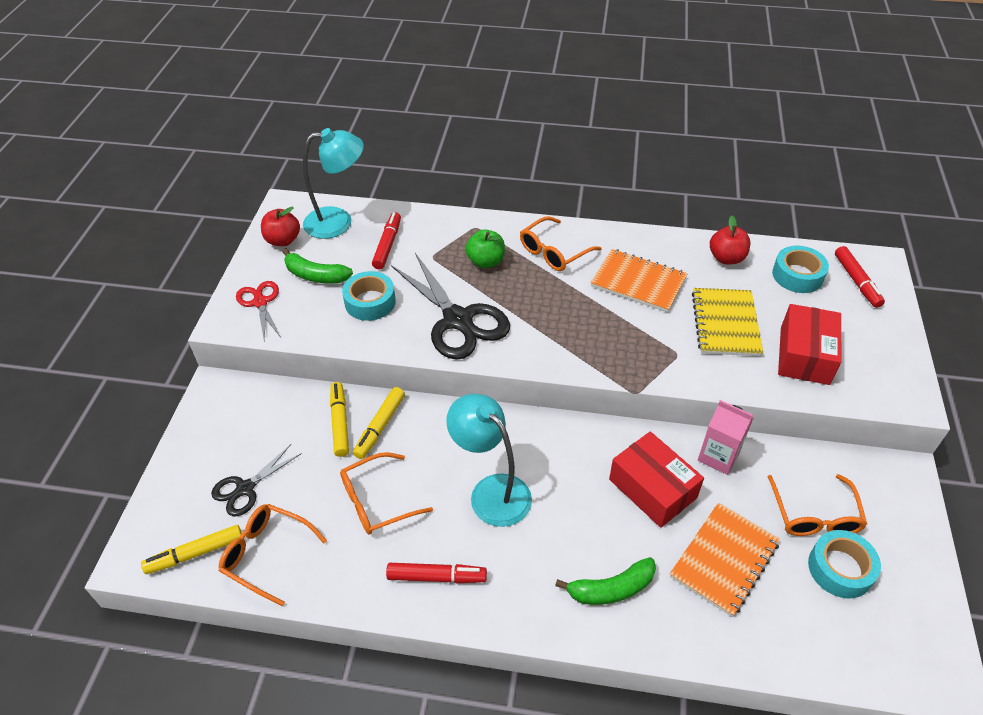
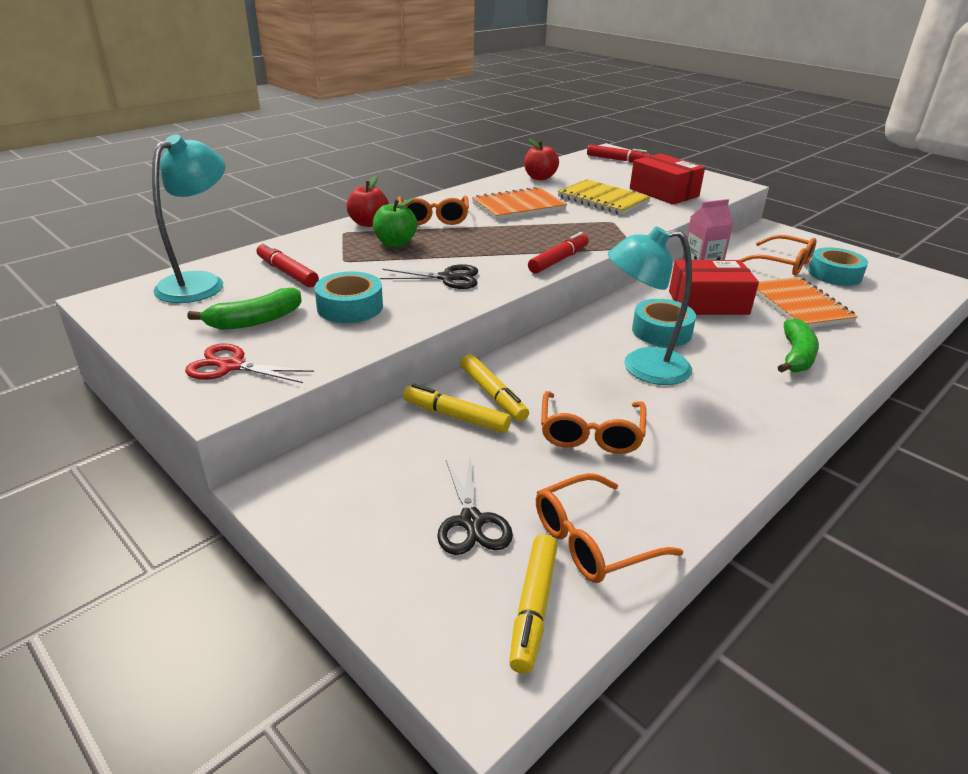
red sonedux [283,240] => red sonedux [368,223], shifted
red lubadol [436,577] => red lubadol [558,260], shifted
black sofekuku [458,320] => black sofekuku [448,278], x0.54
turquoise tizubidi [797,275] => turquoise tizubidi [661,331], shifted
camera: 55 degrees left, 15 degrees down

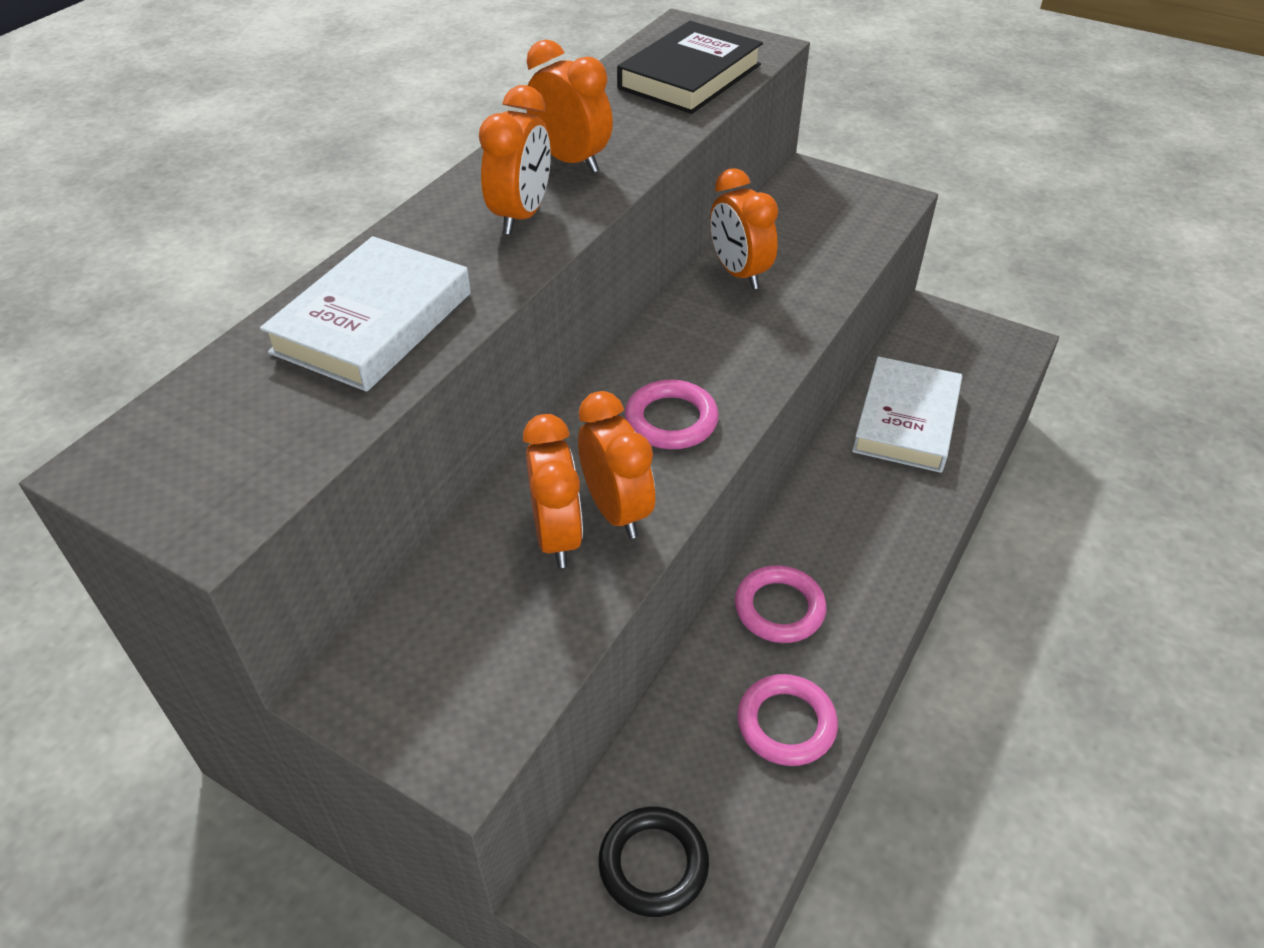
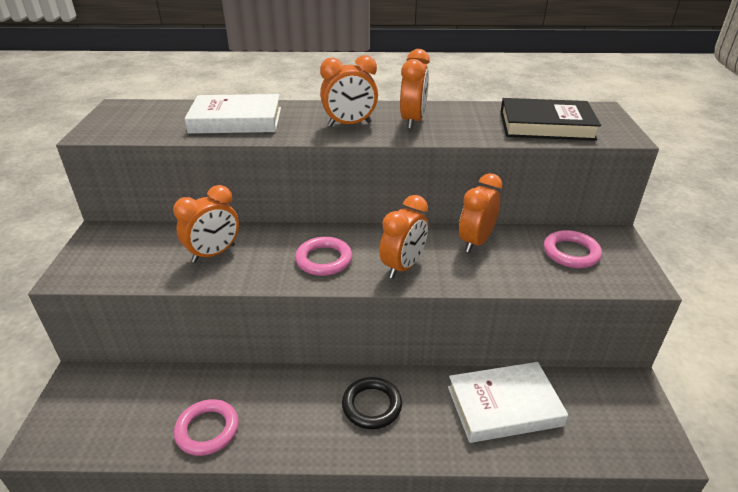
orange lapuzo [616,511] => orange lapuzo [403,267], shifted
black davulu [653,864] => black davulu [372,406], shifted
pink davulu [779,608] => pink davulu [571,253], shifted
camera: 60 degrees right, 10 degrees down

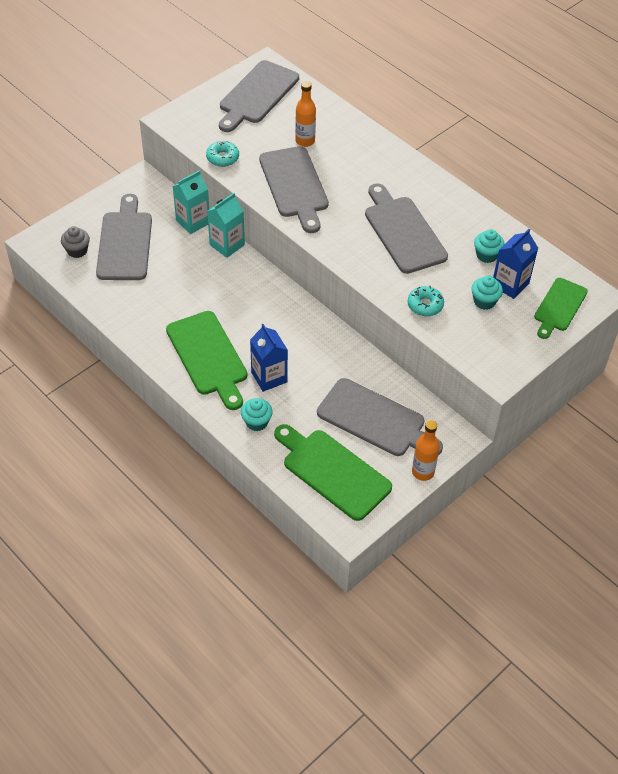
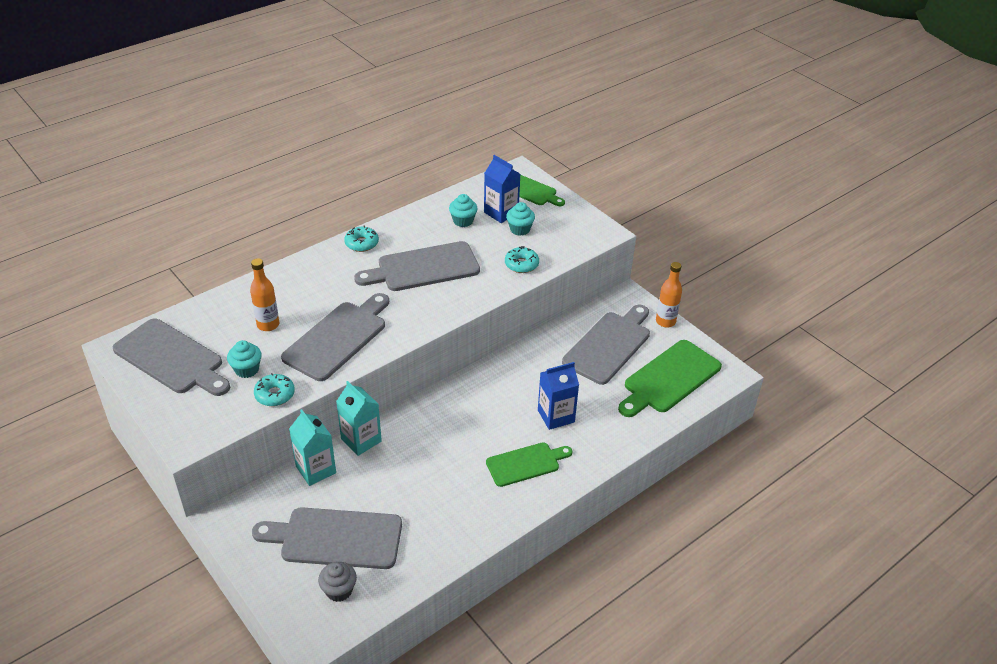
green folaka [208,357] => green folaka [526,464], x0.64
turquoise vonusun [256,422] => turquoise vonusun [247,369], shifted
grey folaka [294,185] => grey folaka [338,338], 45 degrees counterclockwise
nothing => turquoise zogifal [361,243]
camera: 85 degrees left, 10 degrees down

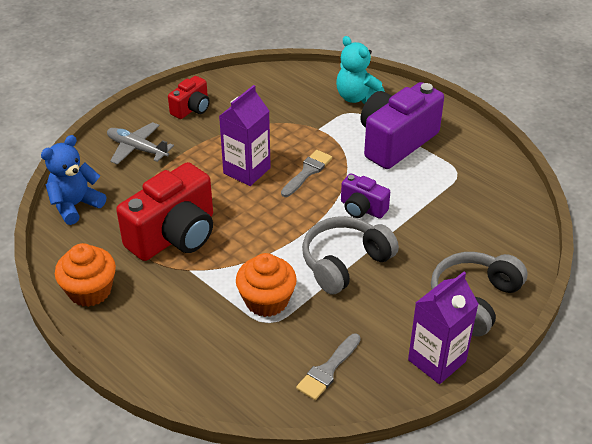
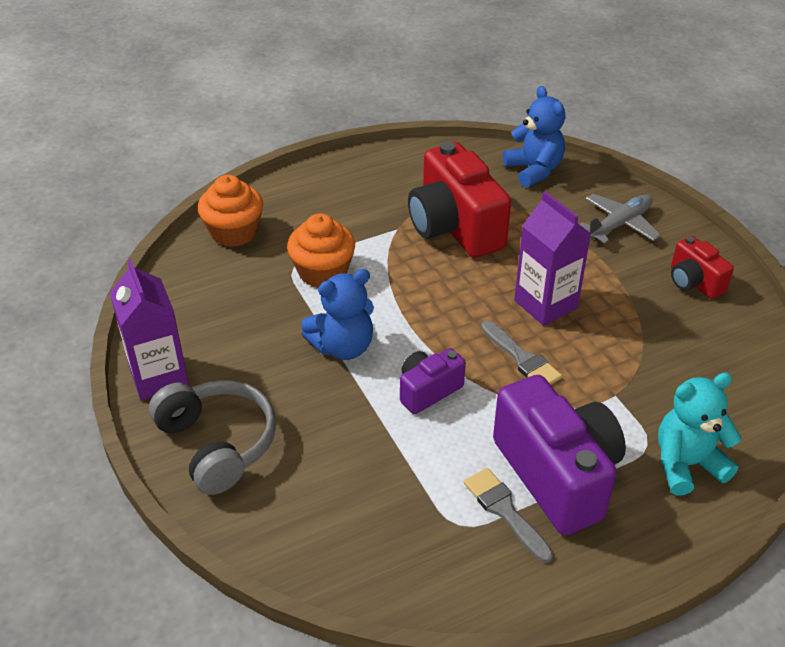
orange vonusun [90,291] => orange vonusun [234,232], shifted
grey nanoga [328,370] => grey nanoga [505,511], shifted
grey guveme [345,263] => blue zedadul [343,347]
camera: 110 degrees right, 0 degrees up

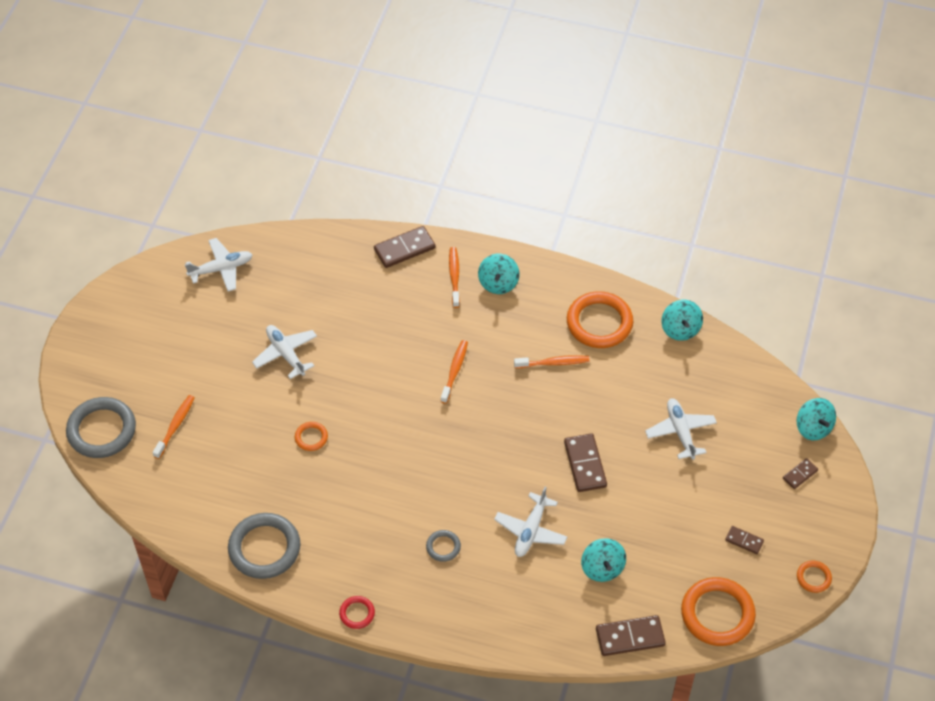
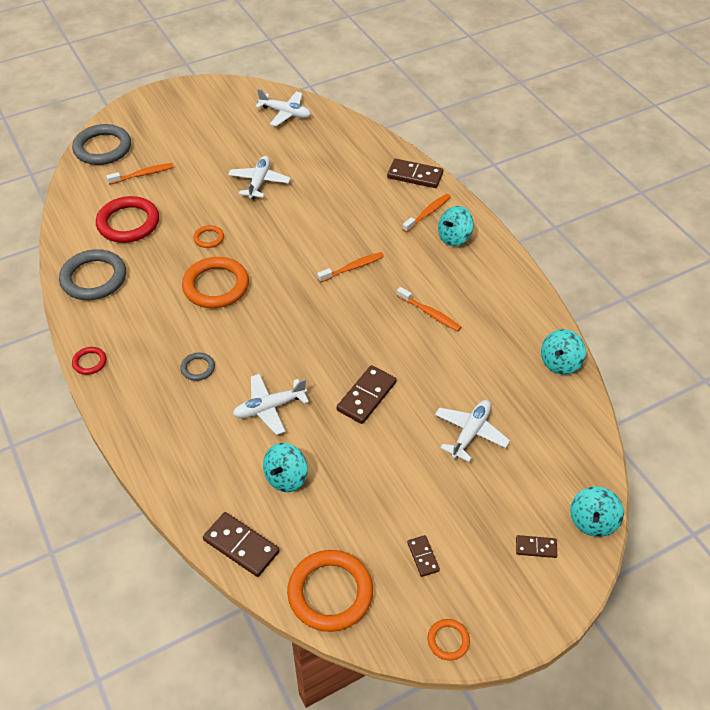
orange davulu [599,323] => orange davulu [216,286], shifted
nothing => red davulu [128,223]
camera: 45 degrees right, 5 degrees down

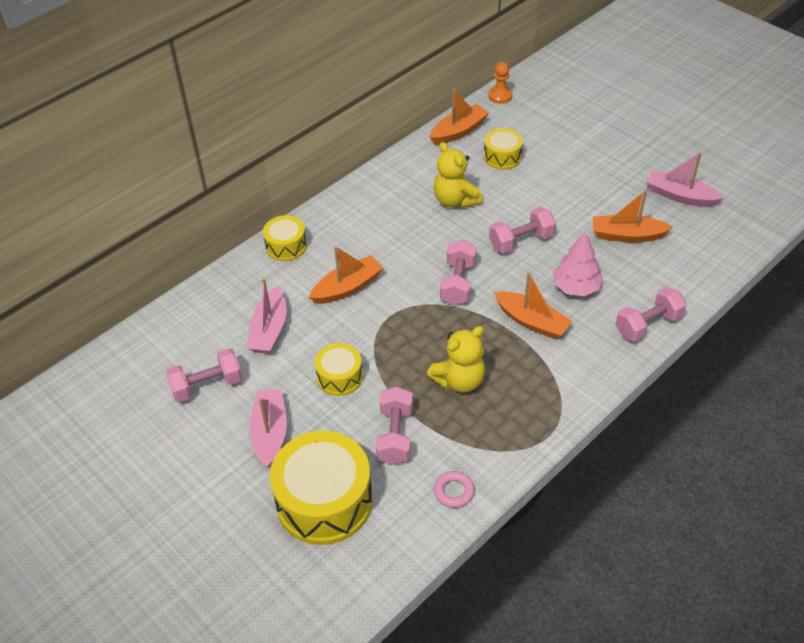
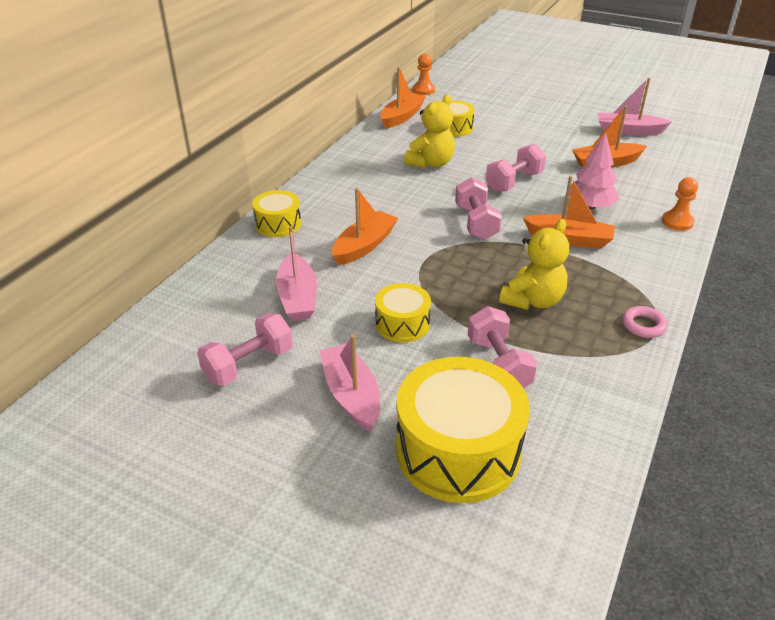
yellow zedadul [455,200] => yellow zedadul [431,163], 90 degrees counterclockwise
pink davulu [454,491] => pink davulu [643,325], shifted
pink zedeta [648,325] => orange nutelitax [677,222]
camera: 20 degrees left, 10 degrees down

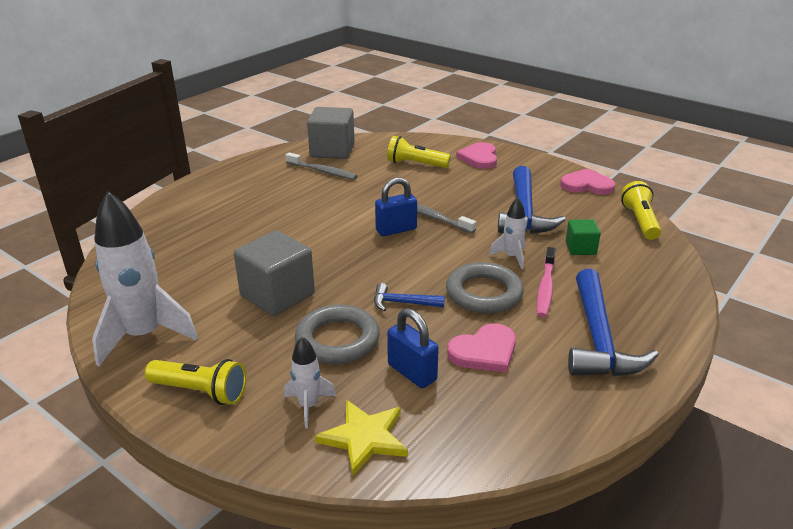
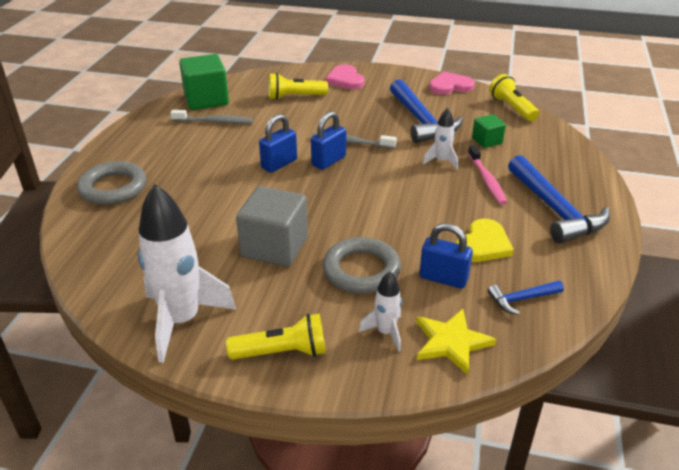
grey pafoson [332,151] => green pafoson [206,100]
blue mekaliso [403,303] => blue mekaliso [521,299], shifted
grey davulu [484,293] => grey davulu [113,188], shifted
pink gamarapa [484,351] => yellow gamarapa [483,244]
nothing => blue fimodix [279,164]
camera: 25 degrees left, 5 degrees up

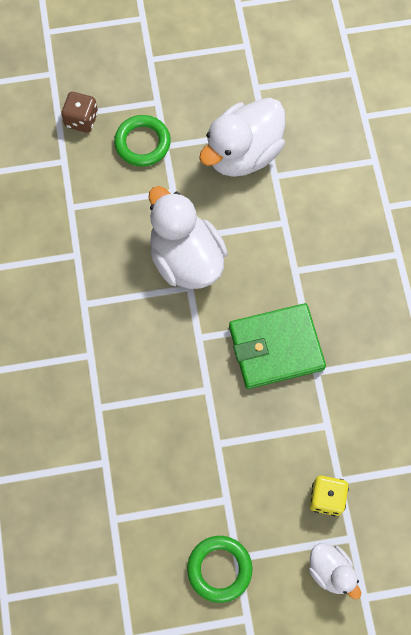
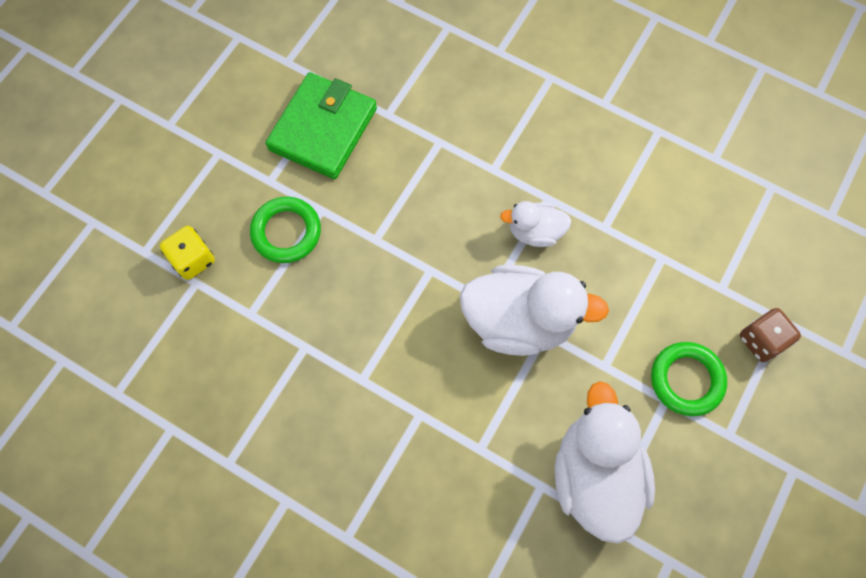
green davulu [219,569] => green davulu [286,232], shifted
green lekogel [276,348] => green lekogel [323,129], shifted
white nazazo [331,571] => white nazazo [535,232], shifted
camera: 130 degrees right, 0 degrees up

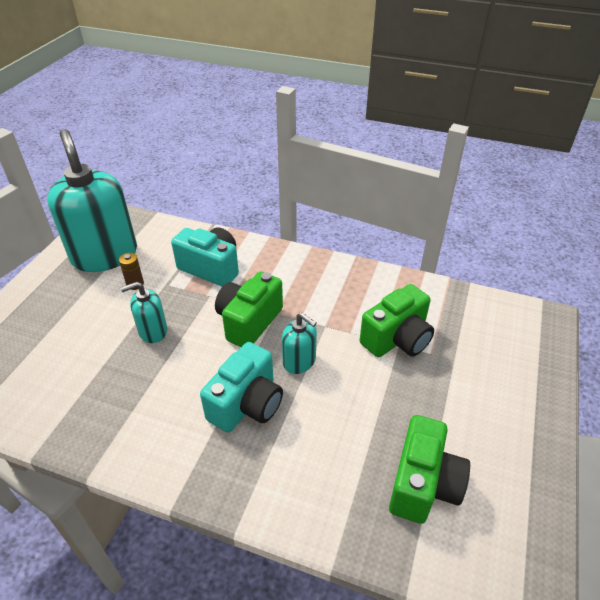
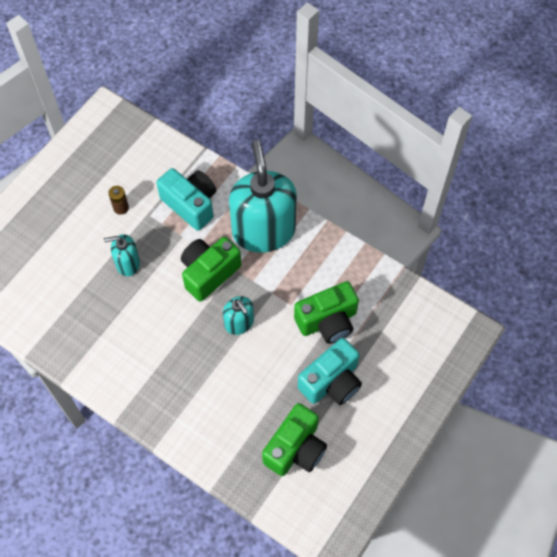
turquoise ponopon [104,255] => turquoise ponopon [263,231], shifted
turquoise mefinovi [247,404] => turquoise mefinovi [331,382], shifted
camera: 15 degrees right, 20 degrees up

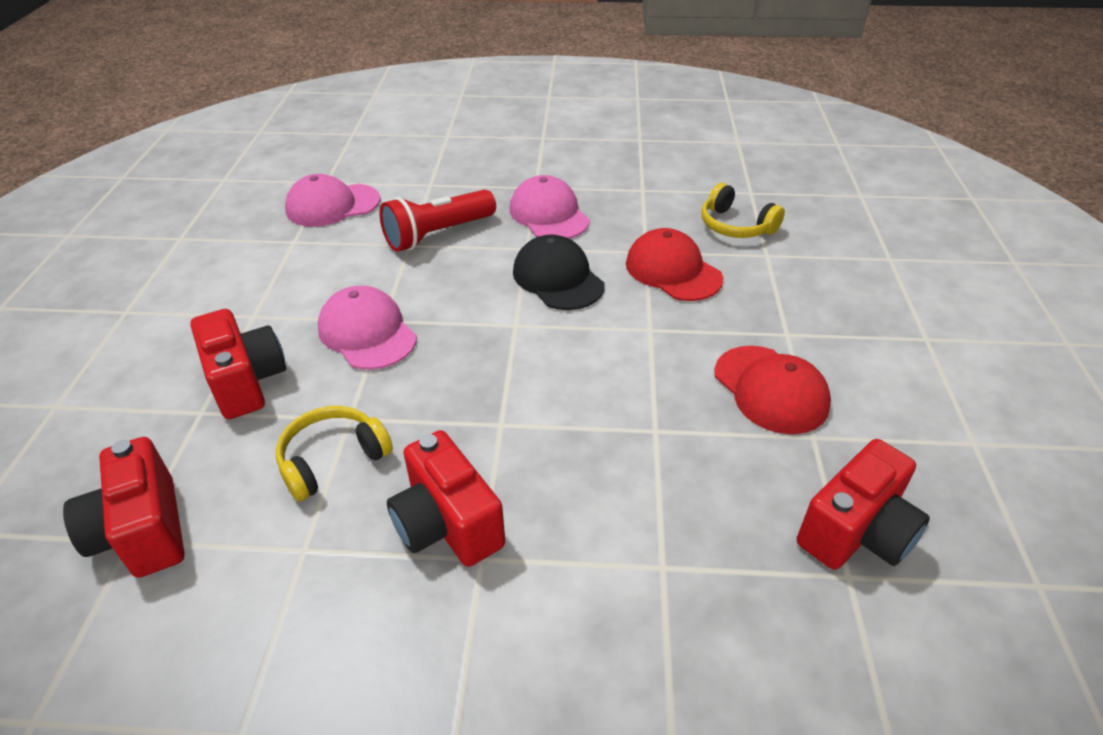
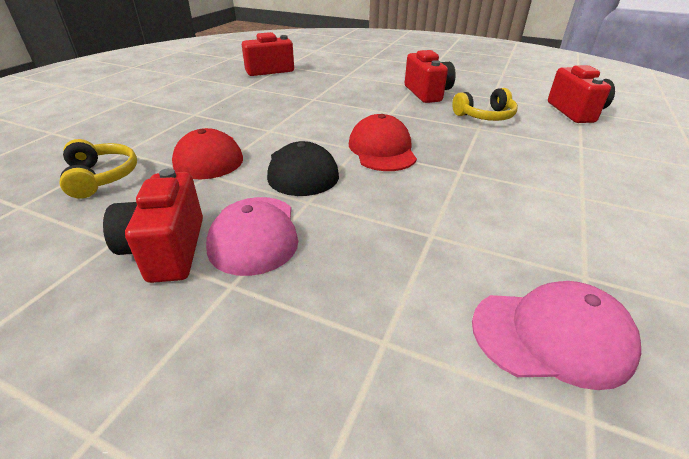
red mefinovi [246,382] => red mefinovi [167,249], shifted
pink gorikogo [367,333] => nothing
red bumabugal [438,234] => nothing
red gorikogo [770,389] => red gorikogo [382,149], shifted
camera: 160 degrees left, 5 degrees down

